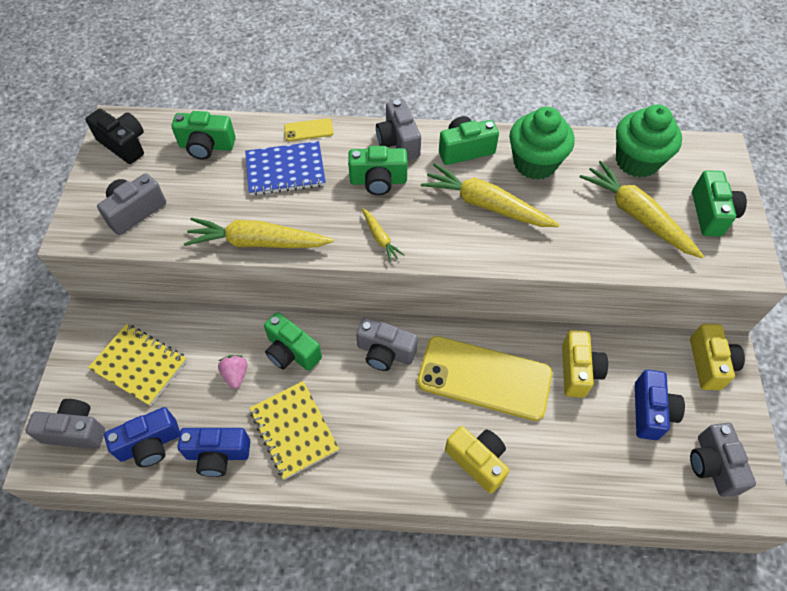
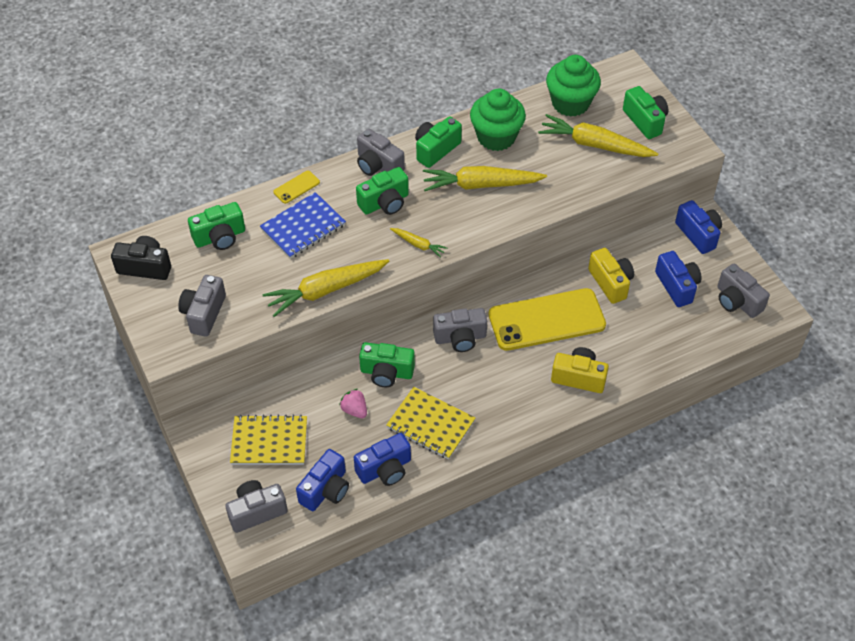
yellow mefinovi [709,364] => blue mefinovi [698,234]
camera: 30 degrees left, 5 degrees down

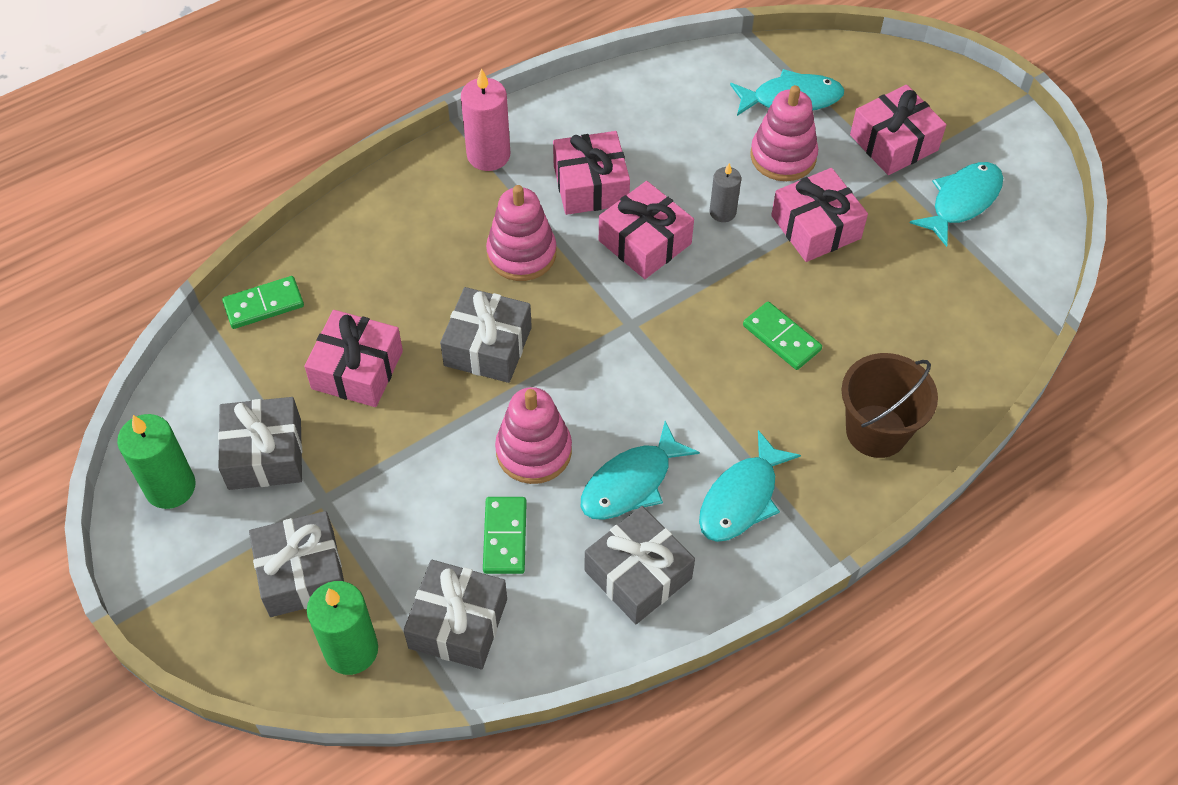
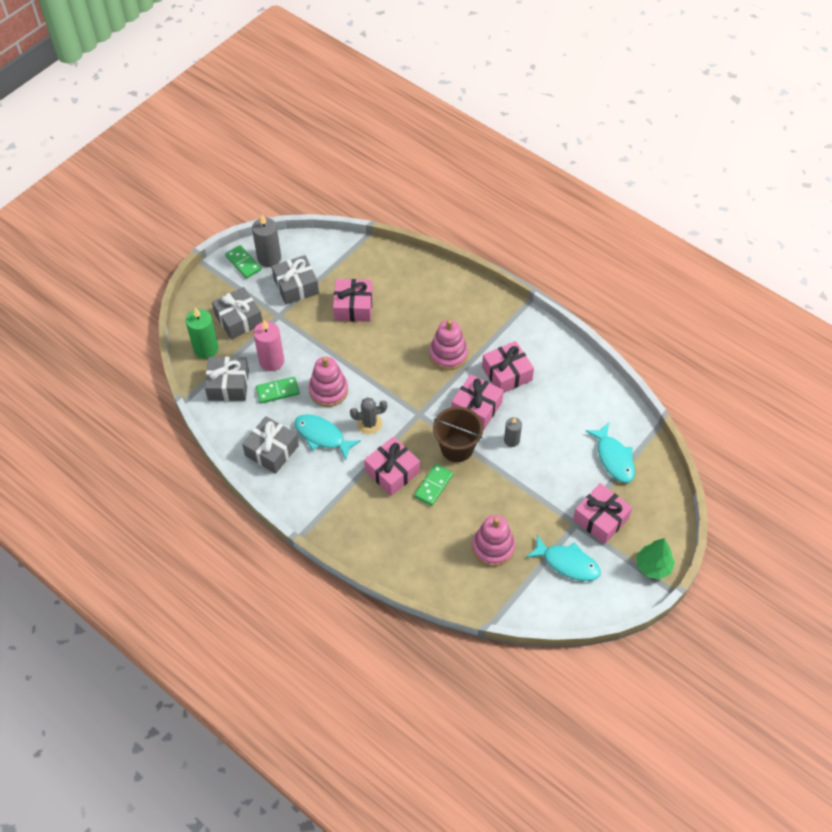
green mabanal [170,487] => grey mabanal [269,258]
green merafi [264,305] => green merafi [243,263], shifted
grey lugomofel [488,346] => nothing
pink mabanal [488,155] => pink mabanal [271,361], shifted
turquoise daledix [741,498] => nothing
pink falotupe [783,156] => pink falotupe [493,547], shifted
pink lugomofel [816,227] => pink lugomofel [392,472], shifted
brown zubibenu [876,431] => brown zubibenu [457,448], shifted
nothing => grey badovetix [369,423]
nothing => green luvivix [653,566]
camera: 75 degrees right, 0 degrees up

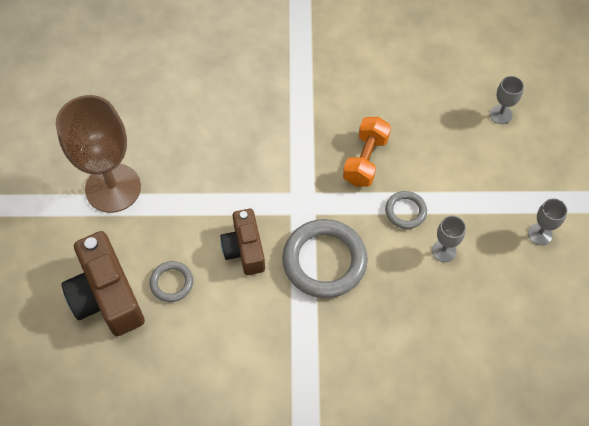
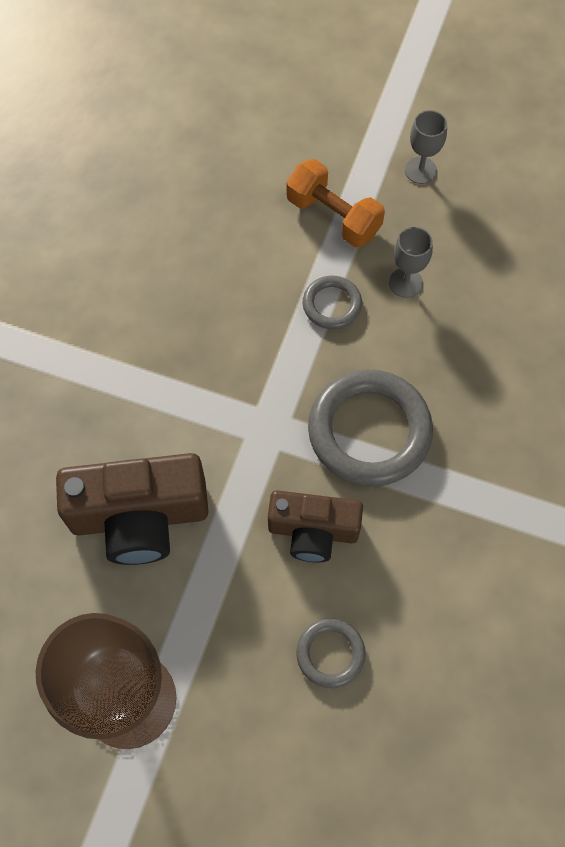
brown mefinovi [107,296] => brown mefinovi [140,517], shifted
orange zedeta [365,160] => orange zedeta [333,216], shifted
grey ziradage [500,114] => nothing
camera: 70 degrees left, 5 degrees up

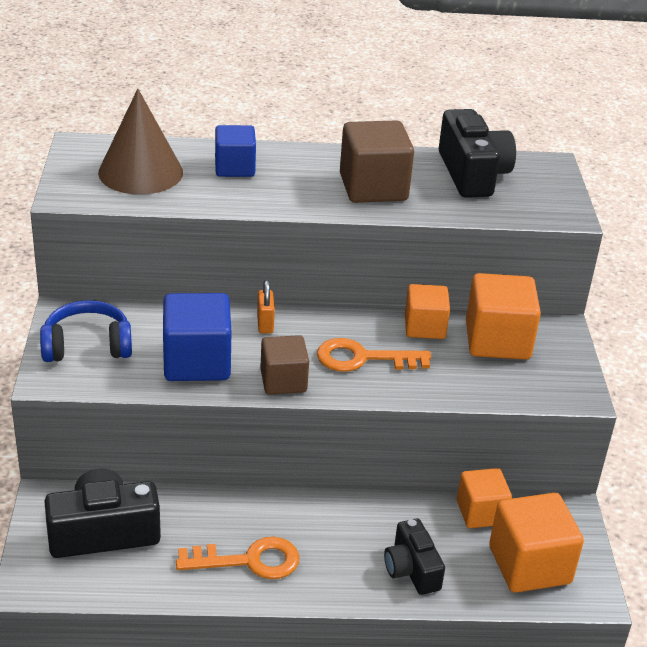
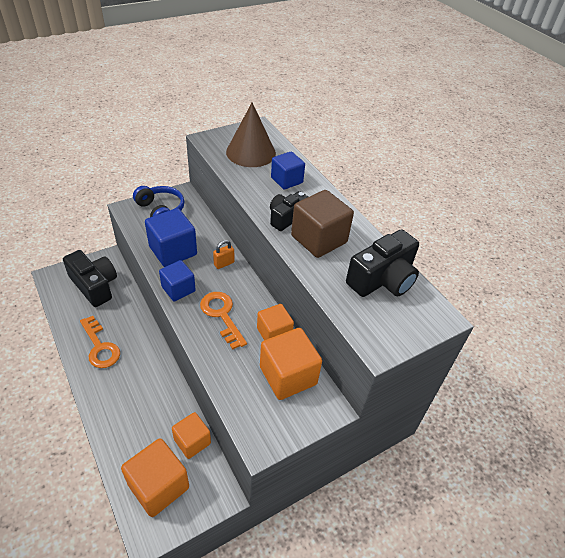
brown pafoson [283,381] => blue pafoson [178,289]
black mefinovi [411,569] => black mefinovi [286,217], shifted
camera: 60 degrees right, 10 degrees up

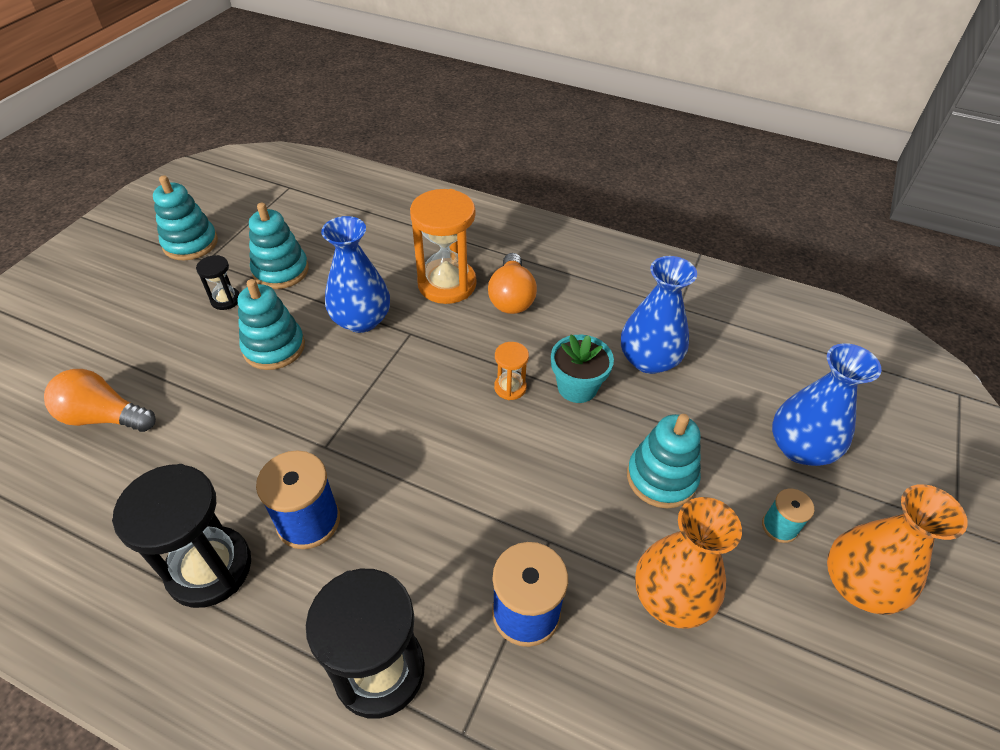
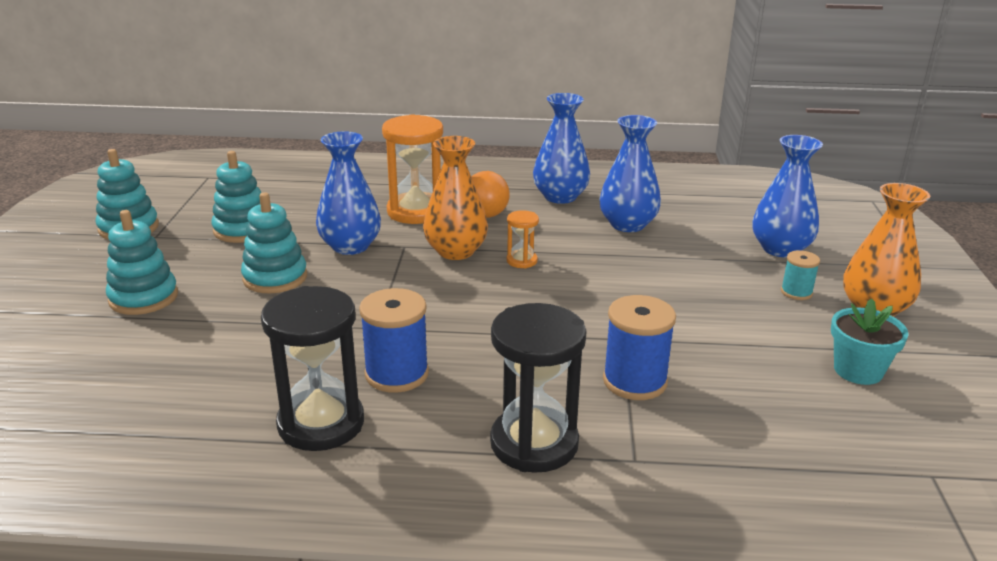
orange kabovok [104,417] => nothing
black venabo [225,300] => nothing
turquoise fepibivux [577,387] => turquoise fepibivux [858,370], shifted
turquoise falotupe [661,478] => turquoise falotupe [143,298], shifted
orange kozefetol [671,597] => orange kozefetol [456,251], shifted
nothing => blue kozefetol [560,197]
camera: 20 degrees left, 20 degrees down

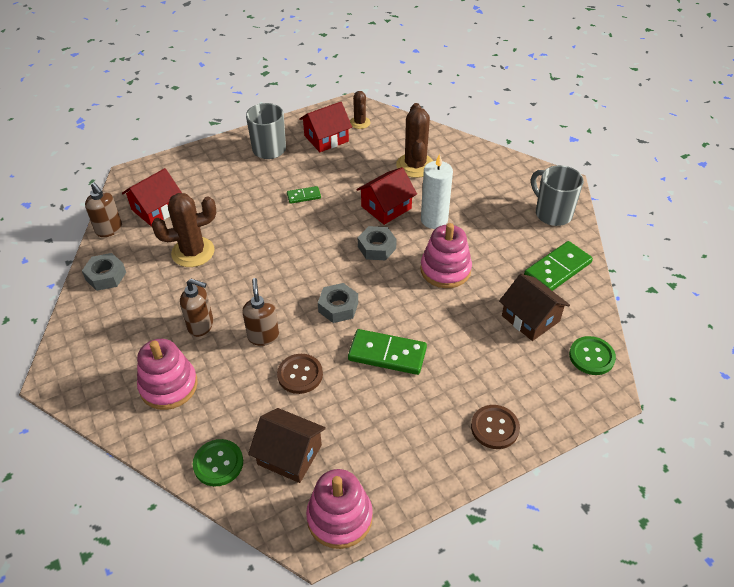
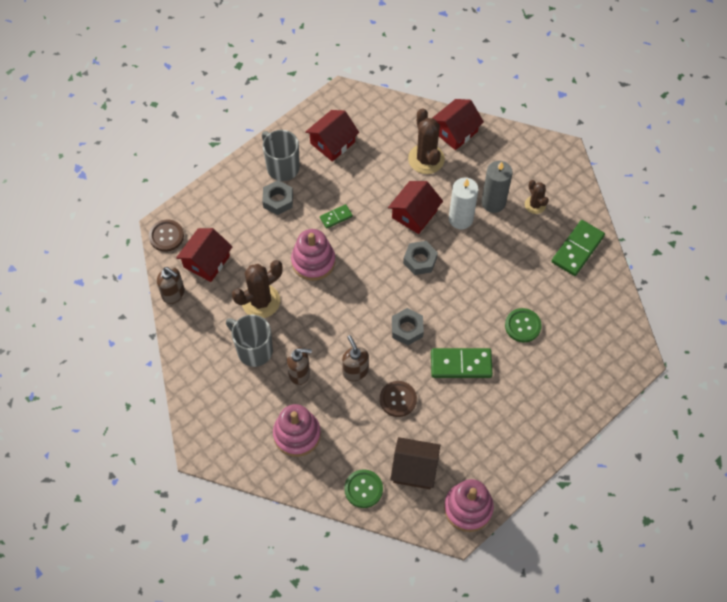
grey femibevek [106,276] => grey femibevek [278,200], shifted
brown badovetix [360,123] => brown badovetix [535,205], shifted
pink falotupe [445,270] => pink falotupe [313,261], shifted
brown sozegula [494,428] => brown sozegula [166,236], shifted
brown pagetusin [530,318] => nothing
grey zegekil [552,213] => grey zegekil [253,350], shifted
green sozegula [591,356] => green sozegula [522,326], shifted
nothing => red pagetusin [455,131]
nothing => grey mabanal [493,202]
camera: 15 degrees left, 15 degrees up

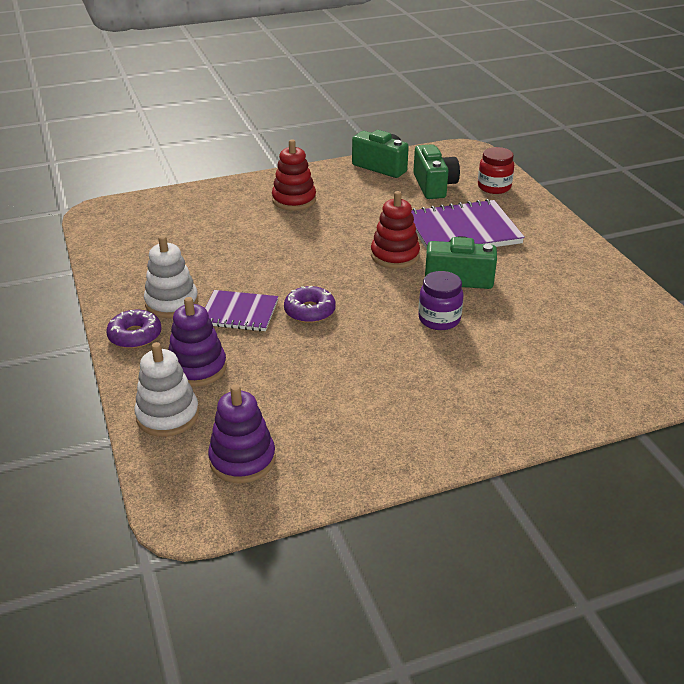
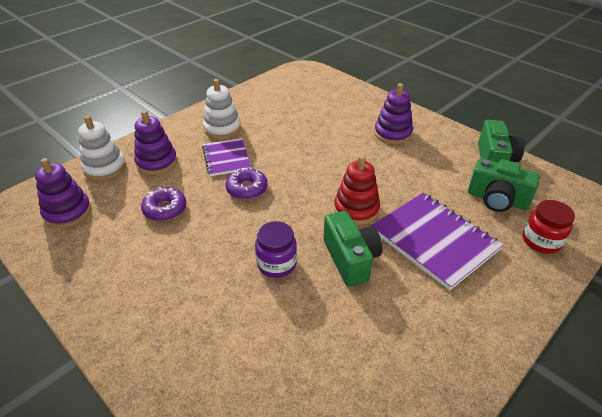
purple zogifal [135,335] => purple zogifal [165,209], shifted
red falotupe [294,200] => purple falotupe [392,133]
green mefinovi [434,186] => green mefinovi [497,199], 60 degrees clockwise
camera: 65 degrees right, 5 degrees up

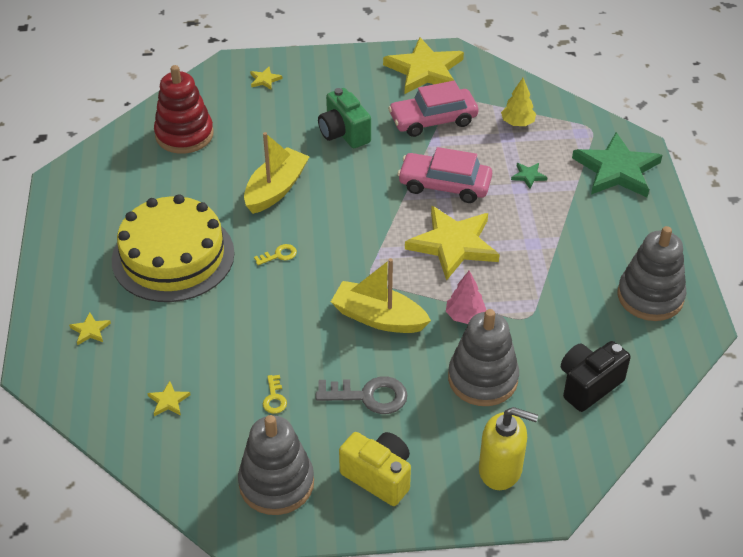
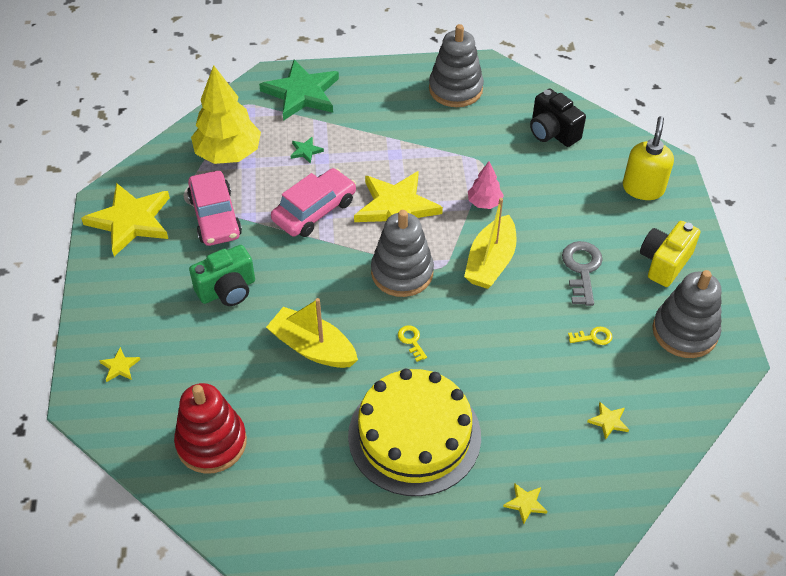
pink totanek [444,185] => pink totanek [314,211], 150 degrees counterclockwise
grey falotupe [482,379] => grey falotupe [402,272], shifted
yellow luvivix [517,123] => yellow luvivix [228,154], x1.99
camera: 90 degrees left, 5 degrees up

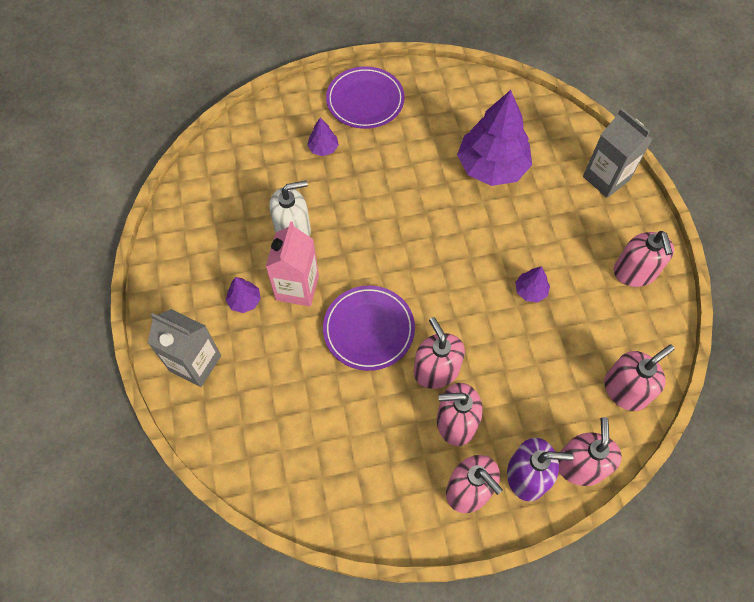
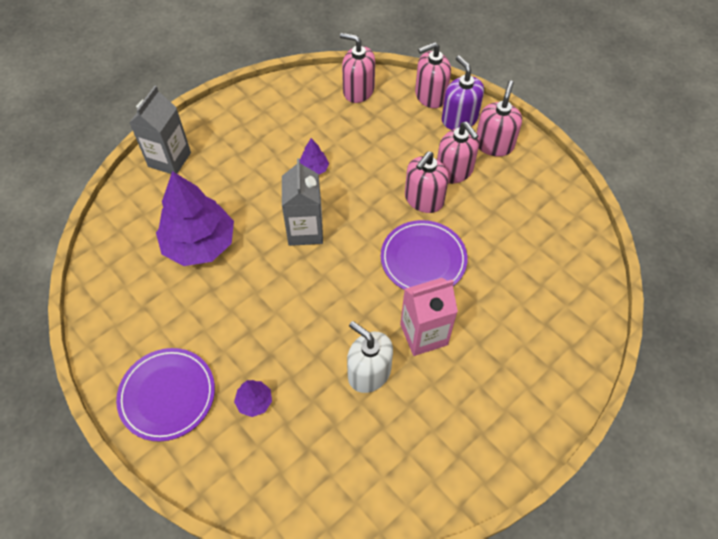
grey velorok [195,363] => grey velorok [305,230], shifted
purple luvivix [244,301] => nothing
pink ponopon [634,272] => nothing
camera: 120 degrees left, 5 degrees down

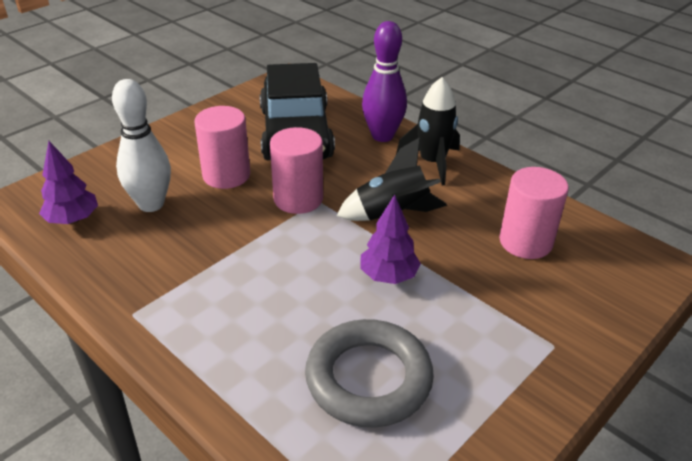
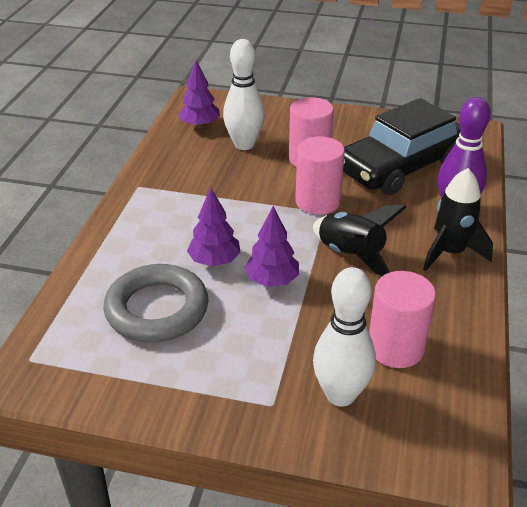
nothing => purple luvivix [214,261]
nothing => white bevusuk [340,395]
camera: 60 degrees right, 0 degrees up

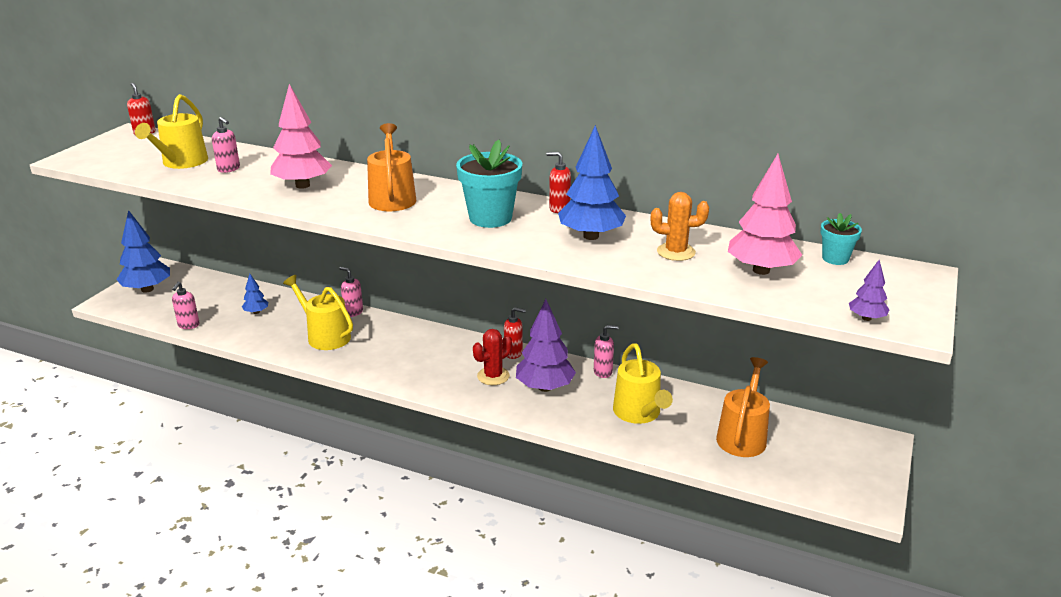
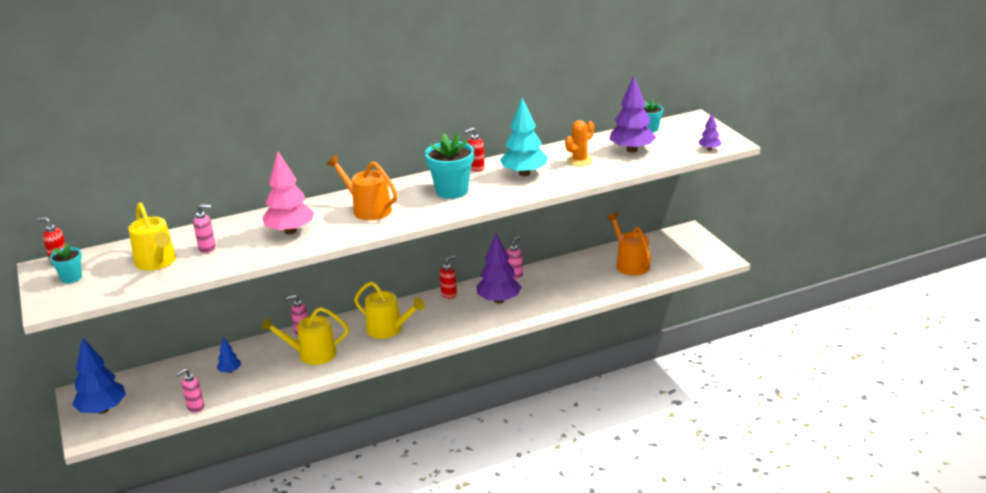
pink ponopon [188,325] => pink ponopon [195,407], 90 degrees clockwise
red badovetix [493,376] => nothing
blue luvivix [591,236] => turquoise luvivix [524,173]
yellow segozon [639,413] => yellow segozon [388,329], shifted
pink luvivix [761,270] => purple luvivix [632,150]
nothing => turquoise fepibivux [71,278]
camera: 45 degrees left, 0 degrees up

